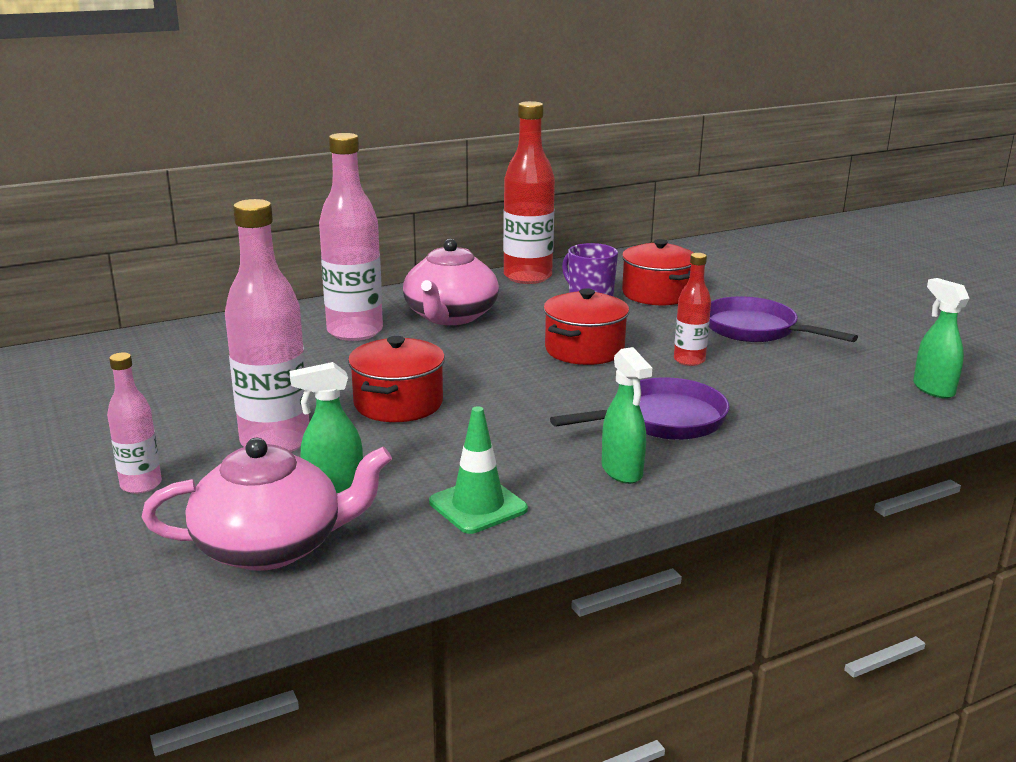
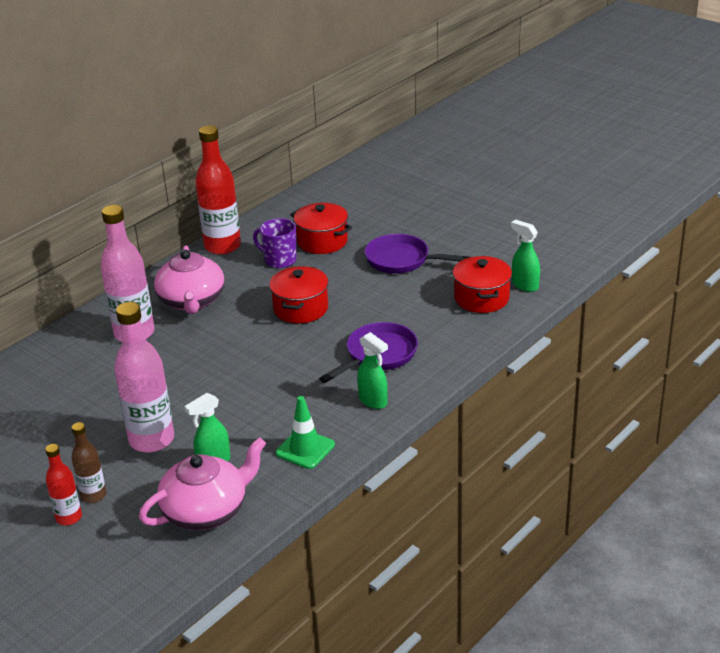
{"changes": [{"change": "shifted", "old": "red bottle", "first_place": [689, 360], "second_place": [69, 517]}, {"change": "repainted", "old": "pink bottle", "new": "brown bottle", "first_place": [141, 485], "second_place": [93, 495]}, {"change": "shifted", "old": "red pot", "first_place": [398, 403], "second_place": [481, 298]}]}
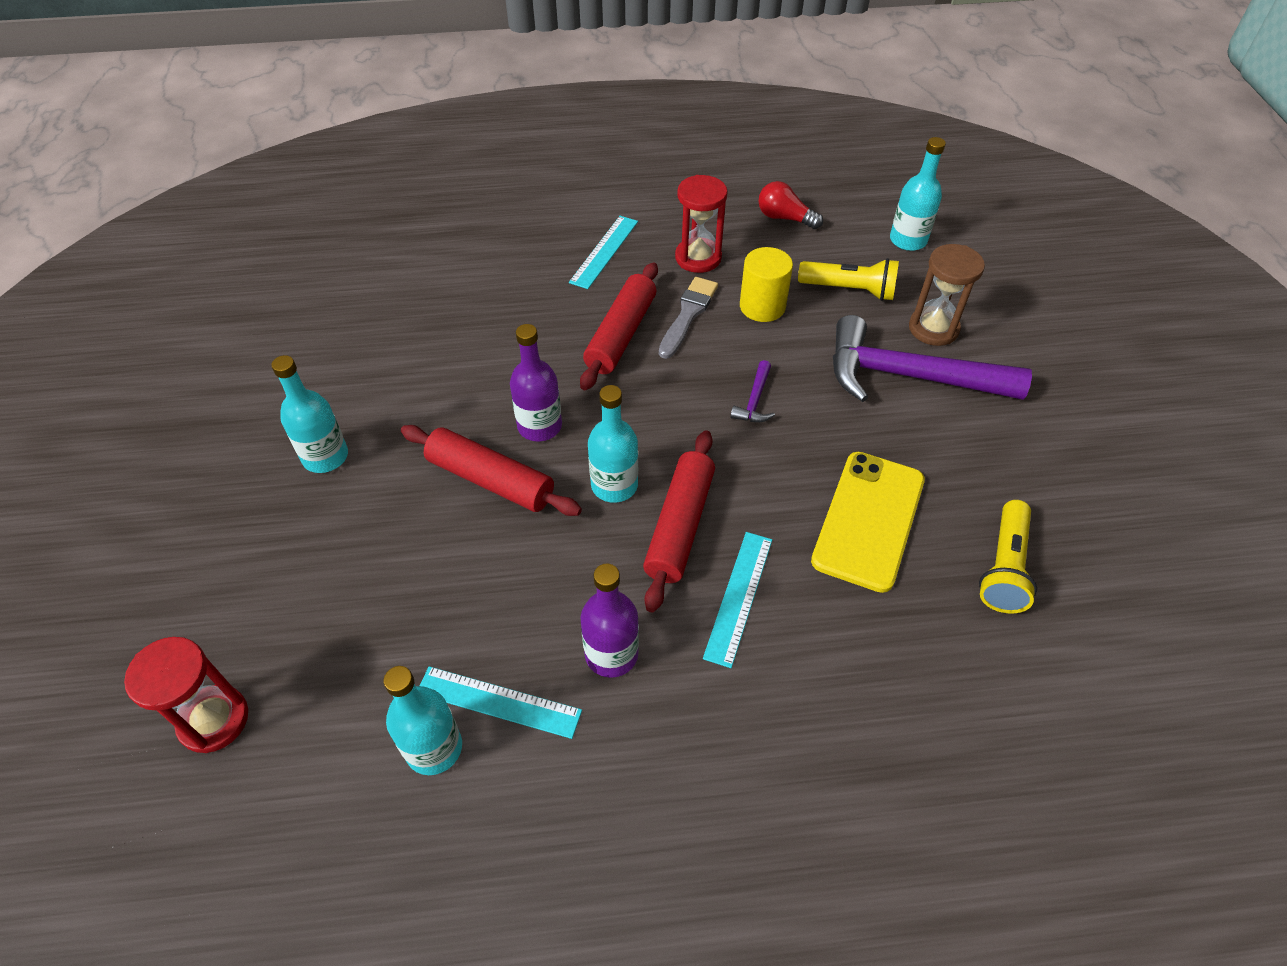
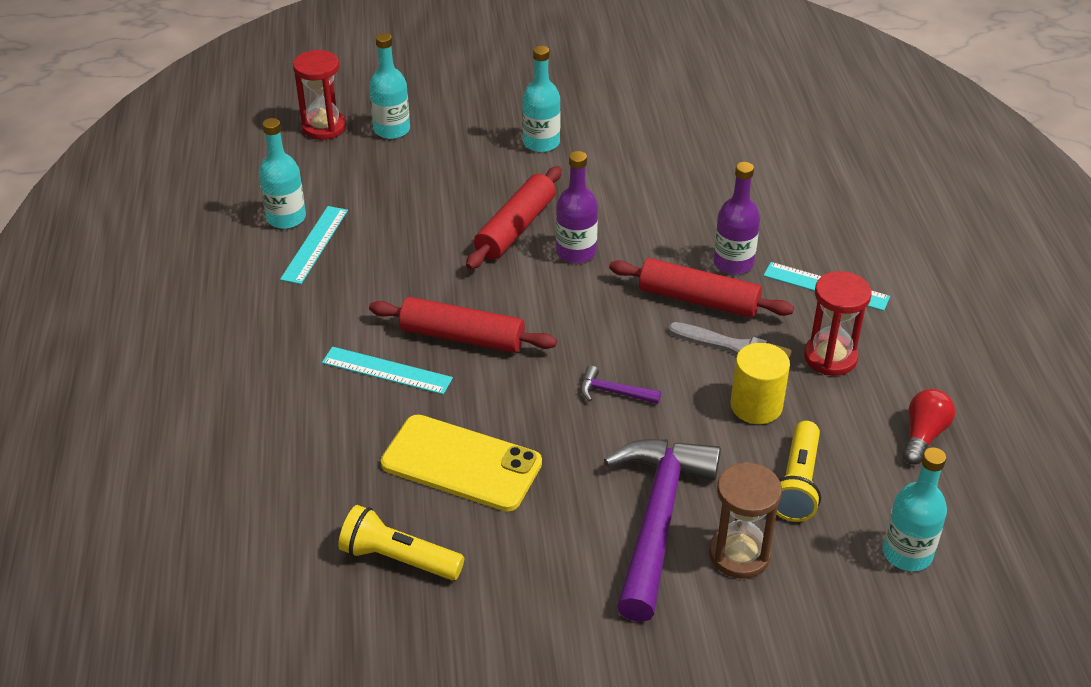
{"changes": [{"change": "shifted", "old": "turquoise bottle", "first_place": [614, 485], "second_place": [392, 130]}, {"change": "shifted", "old": "purple bottle", "first_place": [611, 654], "second_place": [733, 263]}]}
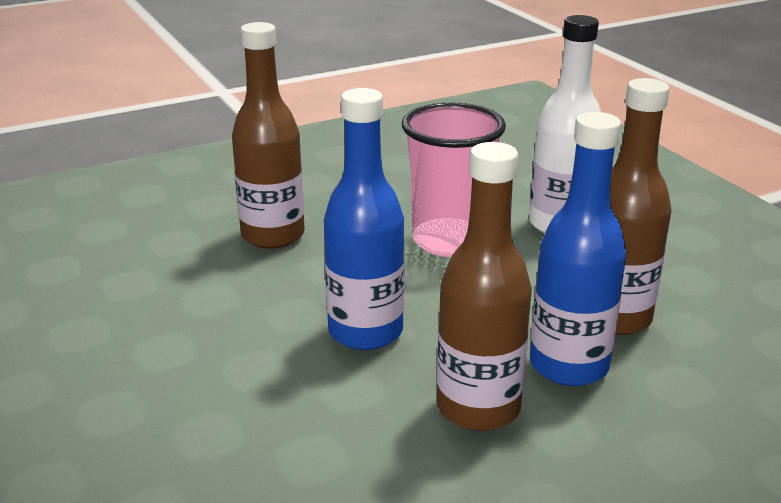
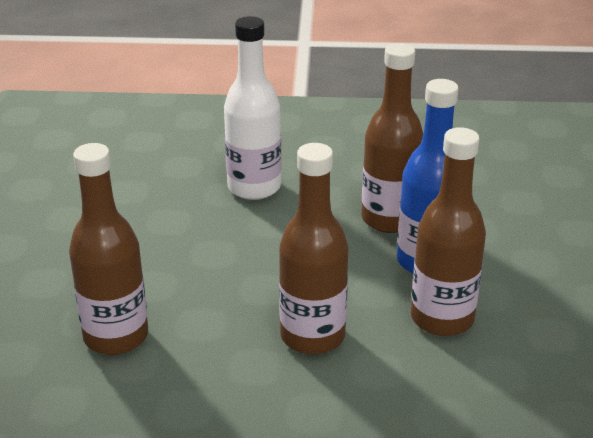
{"changes": [{"change": "repainted", "old": "blue bottle", "new": "brown bottle", "first_place": [365, 332], "second_place": [312, 336]}, {"change": "gone", "old": "pink cup", "first_place": [449, 241]}]}
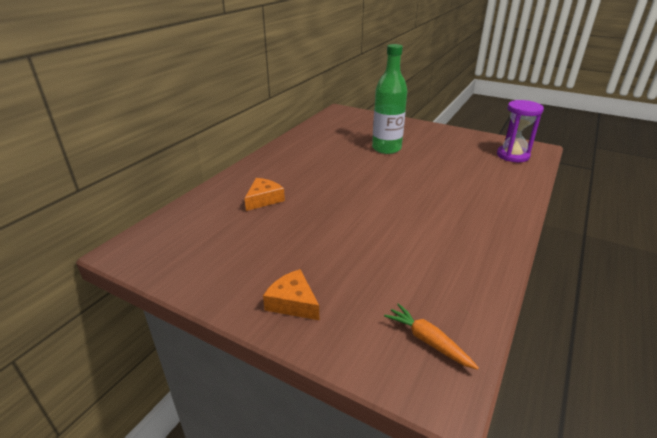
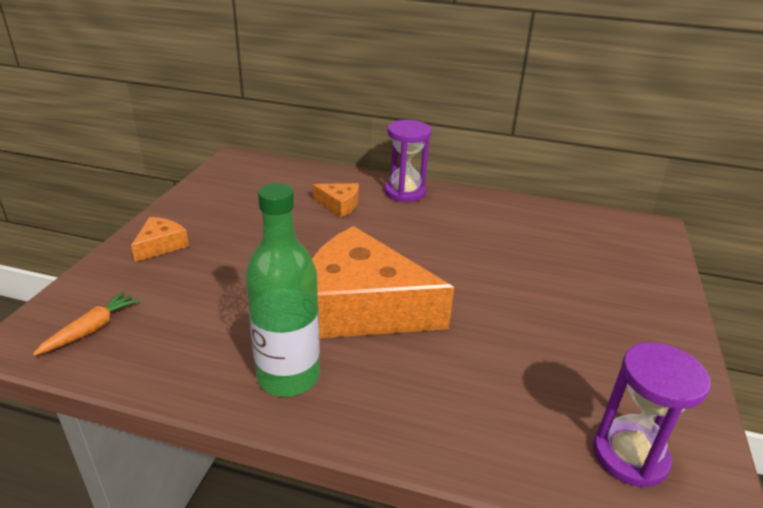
{"changes": [{"change": "shifted", "old": "green bottle", "first_place": [386, 148], "second_place": [288, 376]}, {"change": "new", "new": "orange cheese", "second_place": [361, 307]}, {"change": "new", "new": "purple hourglass", "second_place": [405, 192]}]}
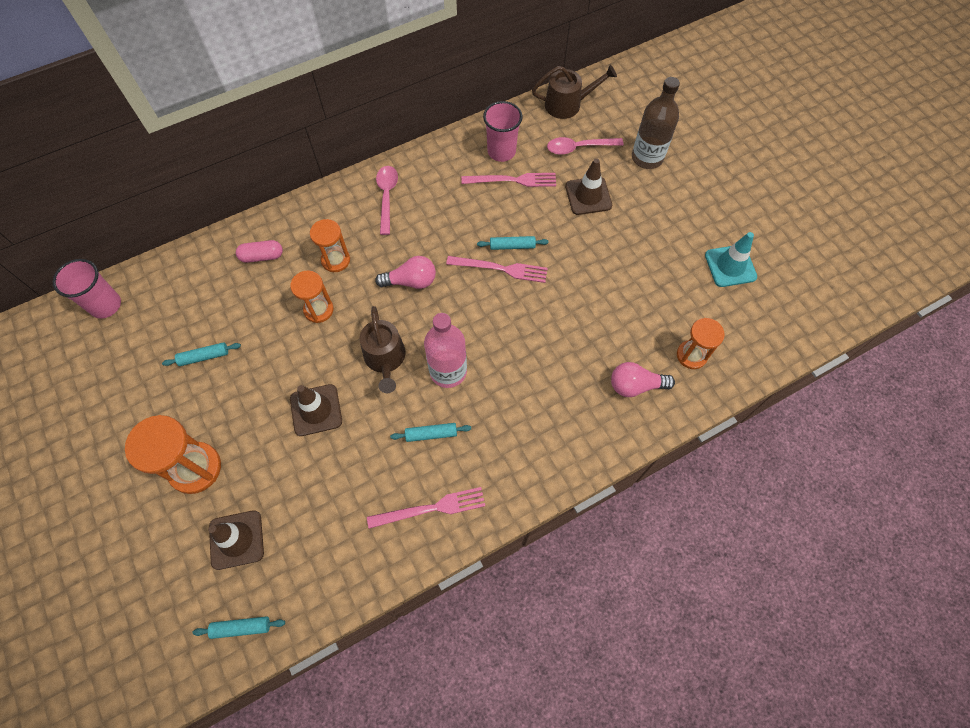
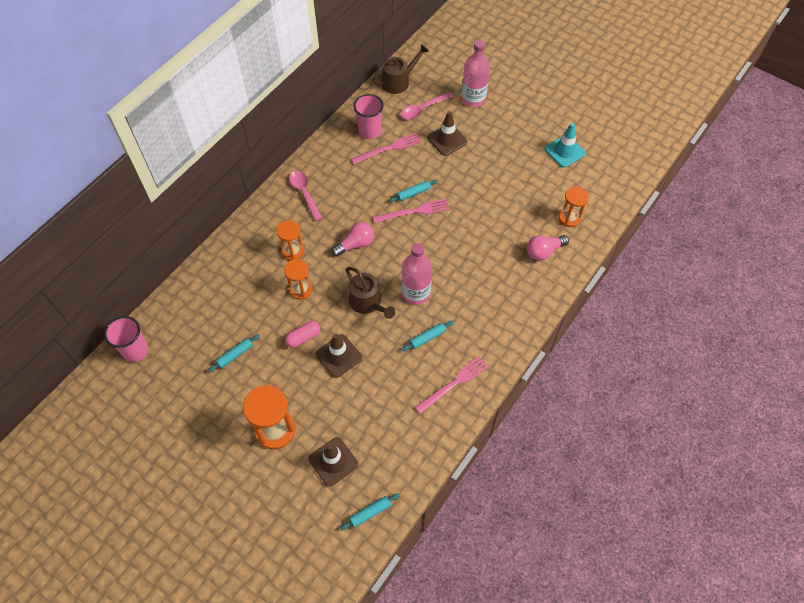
{"changes": [{"change": "shifted", "old": "pink capsule", "first_place": [262, 256], "second_place": [303, 337]}, {"change": "repainted", "old": "brown bottle", "new": "pink bottle", "first_place": [647, 157], "second_place": [473, 99]}]}
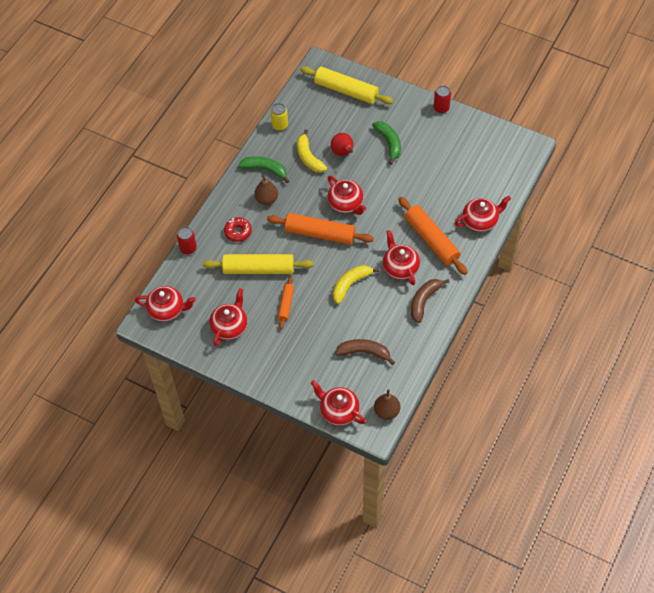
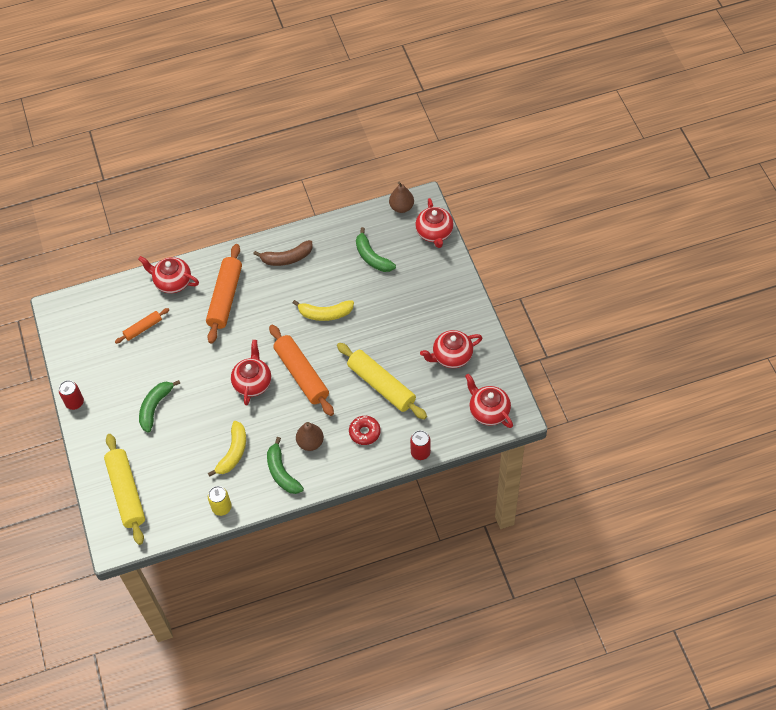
{"changes": [{"change": "shifted", "old": "orange rolling pin", "first_place": [286, 305], "second_place": [143, 328]}, {"change": "repainted", "old": "brown banana", "new": "green banana", "first_place": [364, 352], "second_place": [372, 257]}, {"change": "gone", "old": "red pear", "first_place": [343, 153]}, {"change": "gone", "old": "red teapot", "first_place": [400, 267]}]}
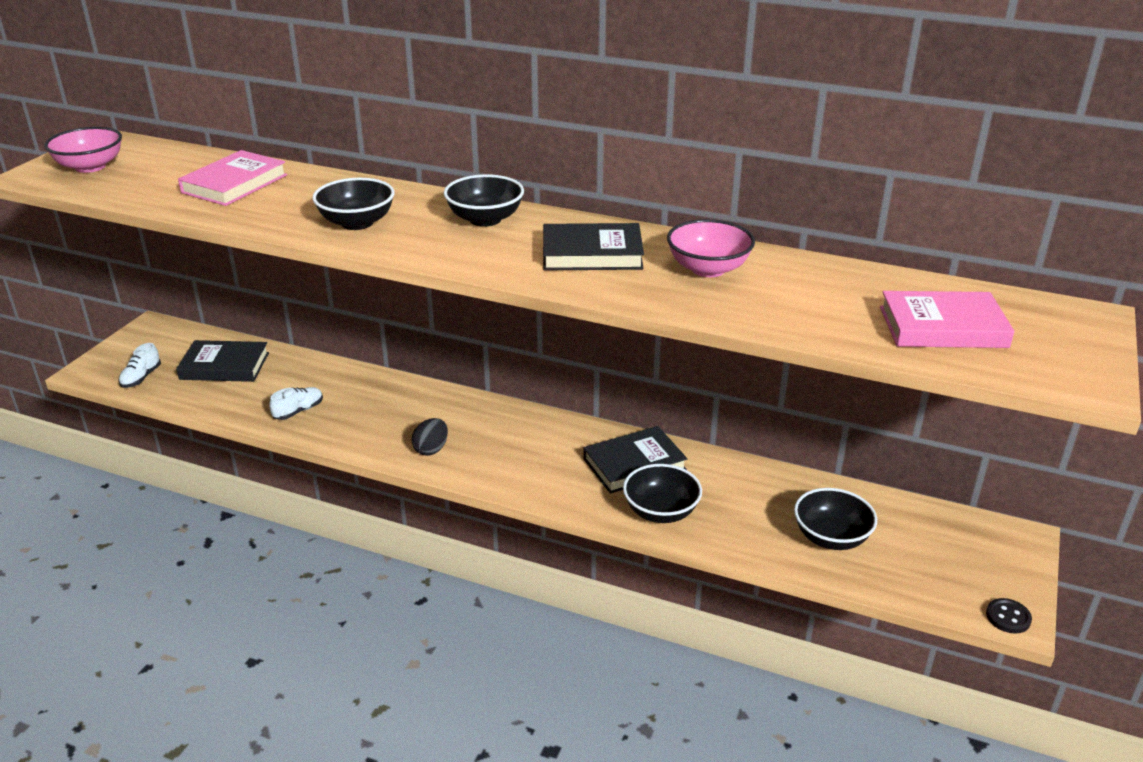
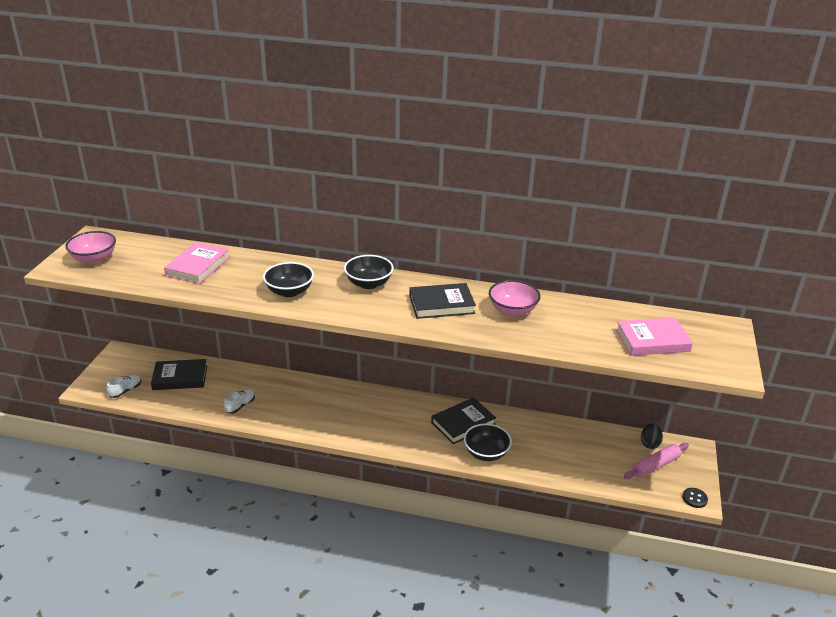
{"changes": [{"change": "rotated", "old": "white shoe", "first_place": [141, 378], "second_place": [125, 391], "degrees": -150}, {"change": "new", "new": "pink rolling pin", "second_place": [655, 465]}, {"change": "shifted", "old": "black egg", "first_place": [431, 449], "second_place": [649, 444]}, {"change": "gone", "old": "black bowl", "first_place": [831, 537]}]}
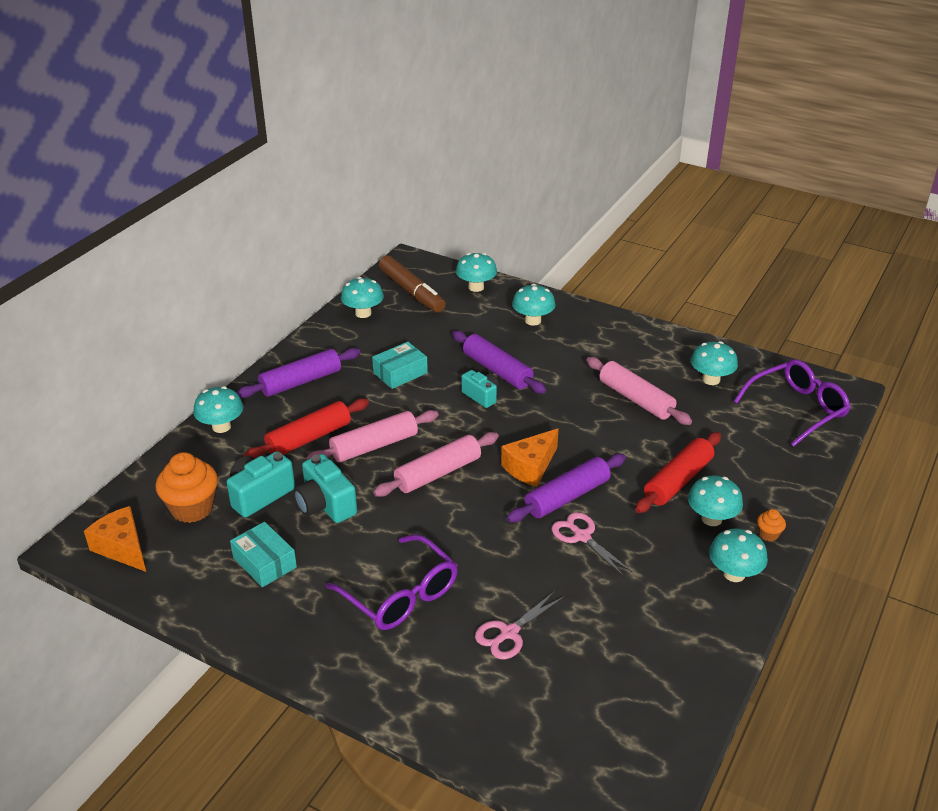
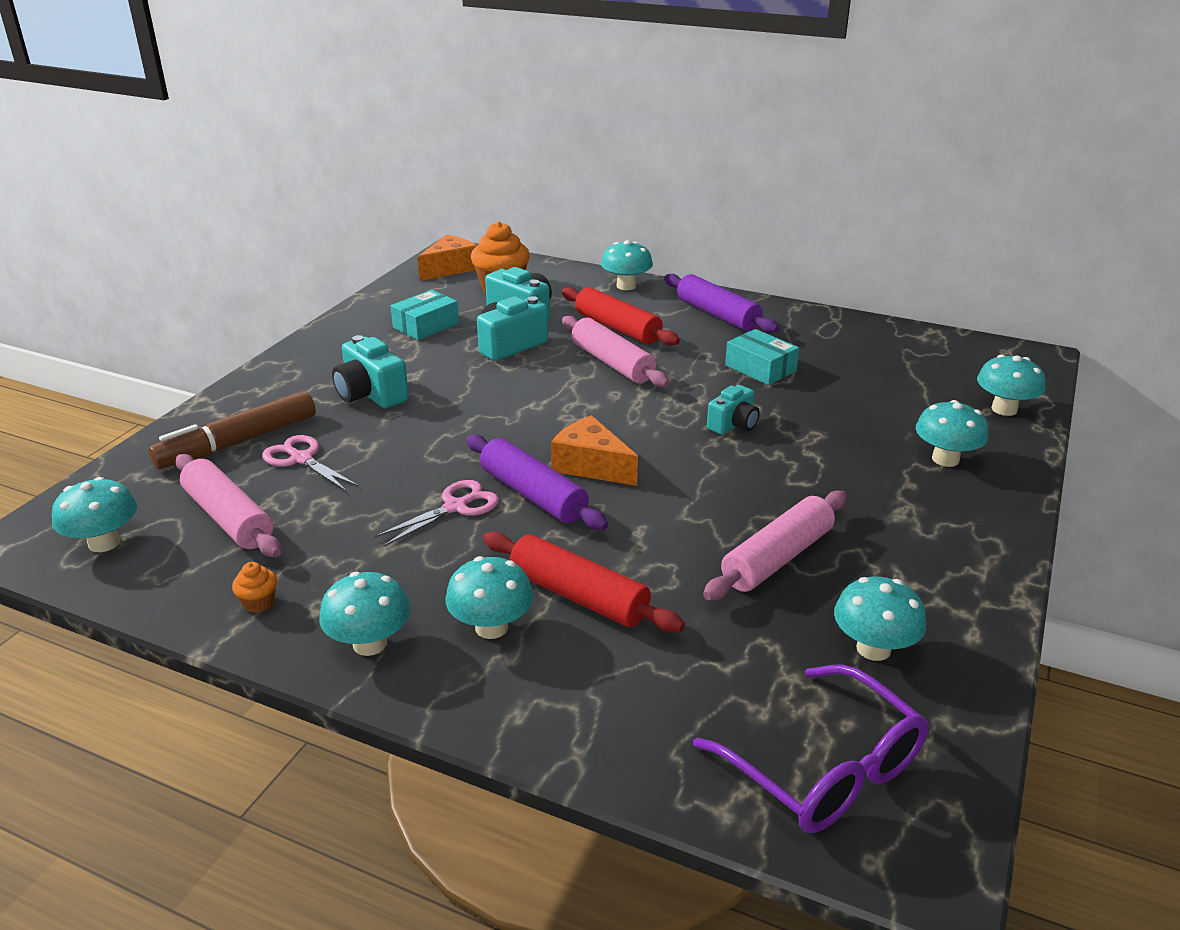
{"changes": [{"change": "shifted", "old": "turquoise mushroom", "first_place": [363, 313], "second_place": [104, 543]}, {"change": "shifted", "old": "brown marker", "first_place": [411, 292], "second_place": [238, 442]}, {"change": "shifted", "old": "pink rolling pin", "first_place": [438, 473], "second_place": [229, 518]}, {"change": "shifted", "old": "orange cupcake", "first_place": [768, 534], "second_place": [259, 603]}, {"change": "swapped", "old": "purple glasses", "new": "turquoise camera", "first_place": [401, 595], "second_place": [371, 394]}, {"change": "gone", "old": "purple rolling pin", "first_place": [497, 370]}]}
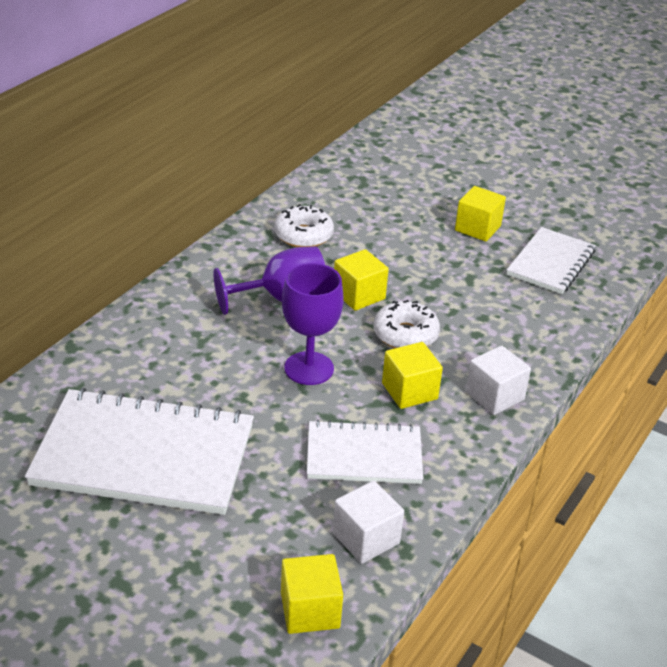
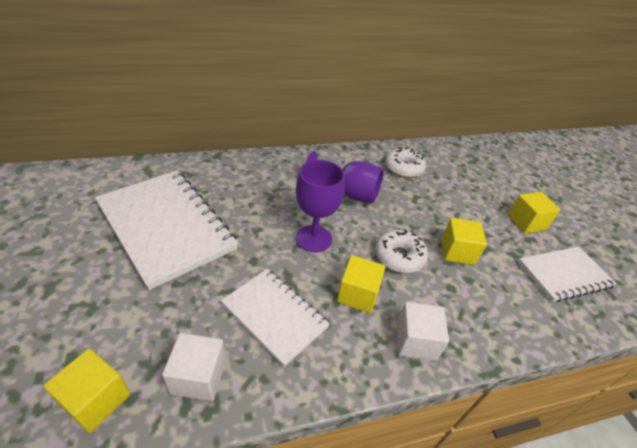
{"changes": [{"change": "shifted", "old": "yellow cube", "first_place": [359, 295], "second_place": [457, 251]}]}
